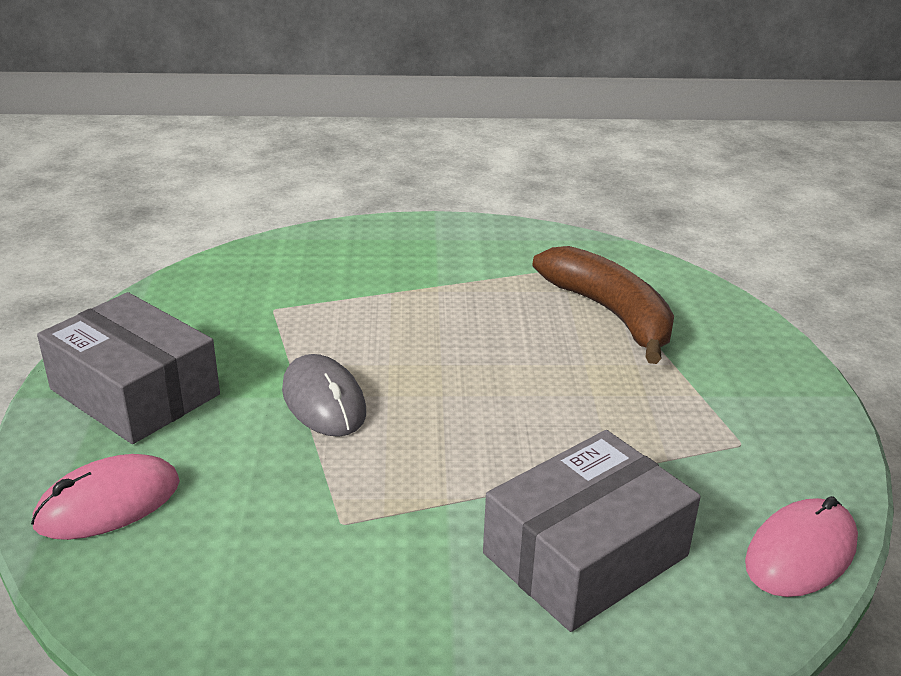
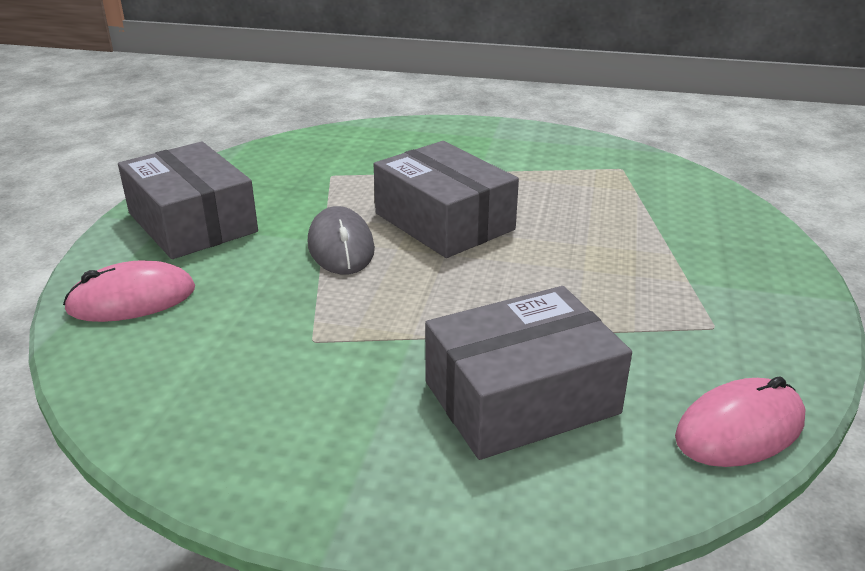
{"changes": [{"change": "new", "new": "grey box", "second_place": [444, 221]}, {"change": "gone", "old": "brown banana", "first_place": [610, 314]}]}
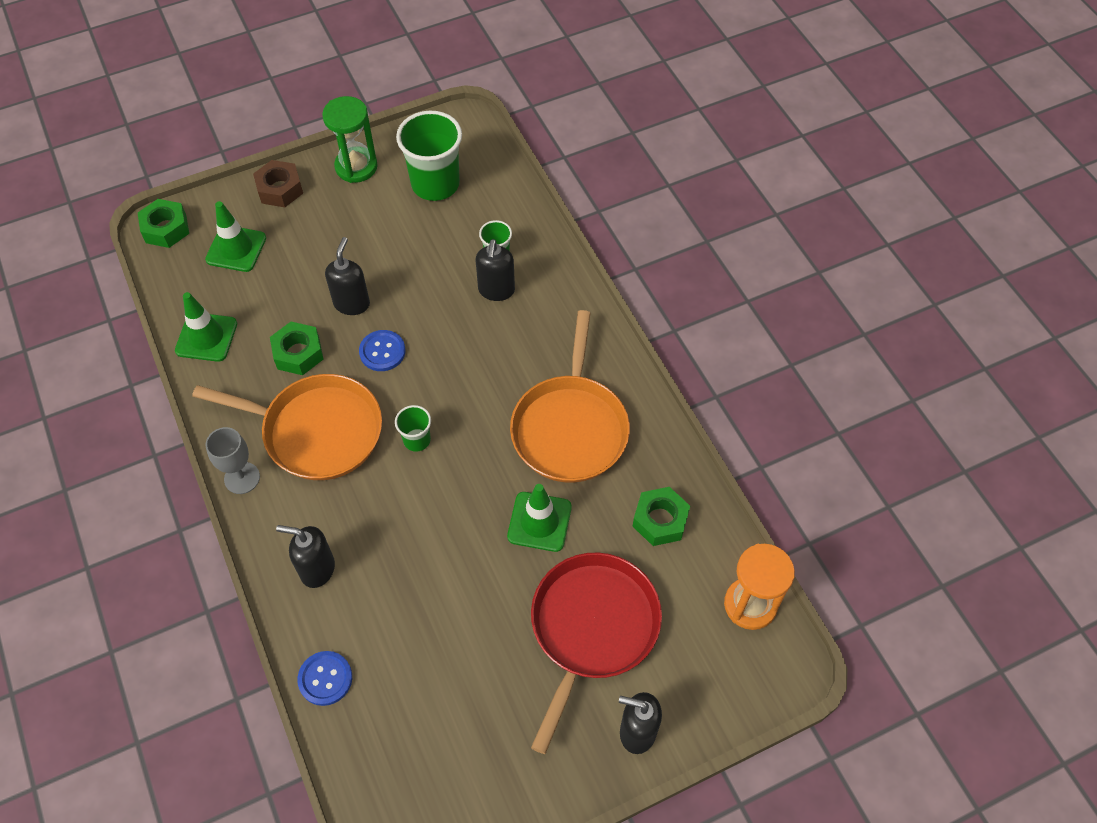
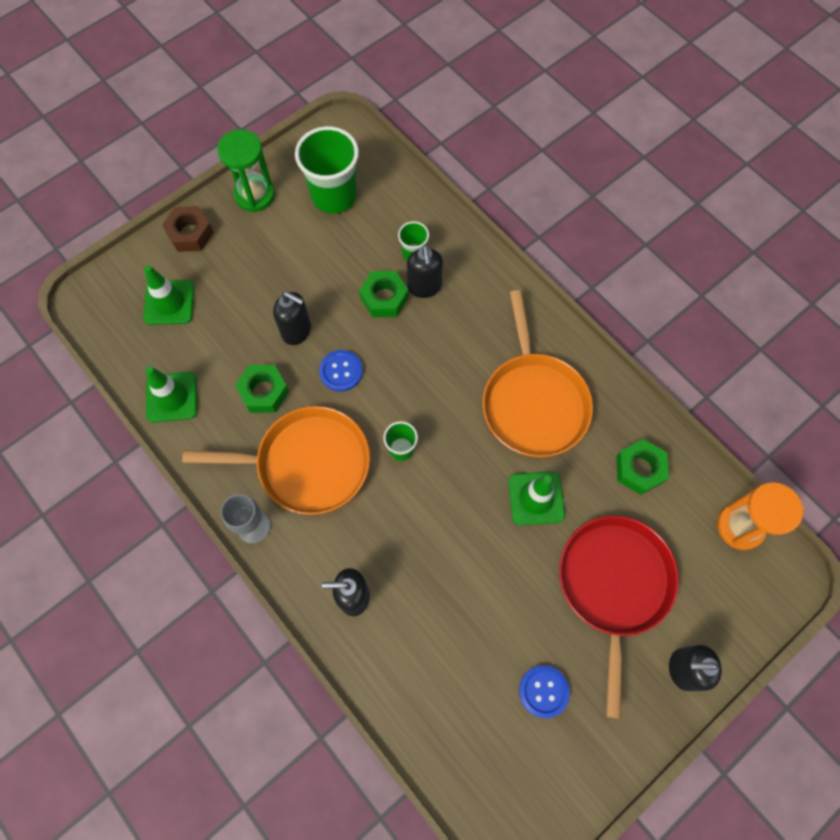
{"changes": [{"change": "rotated", "old": "black soap dispenser", "first_place": [352, 303], "second_place": [297, 331], "degrees": 120}, {"change": "shifted", "old": "green nut", "first_place": [166, 229], "second_place": [384, 298]}, {"change": "shifted", "old": "blue button", "first_place": [325, 679], "second_place": [543, 691]}]}
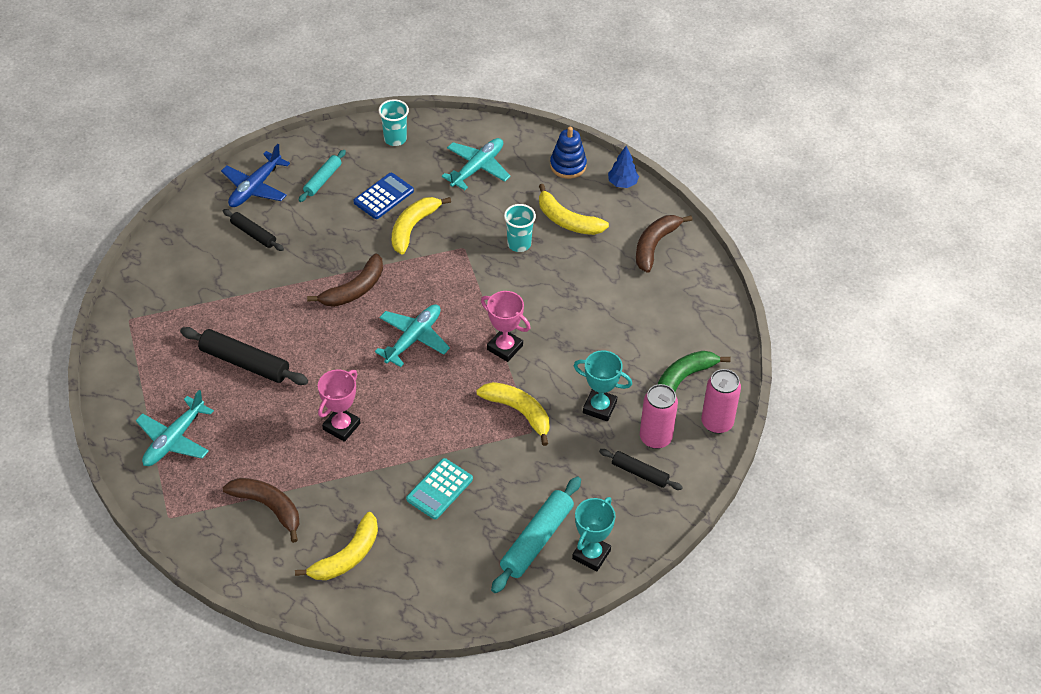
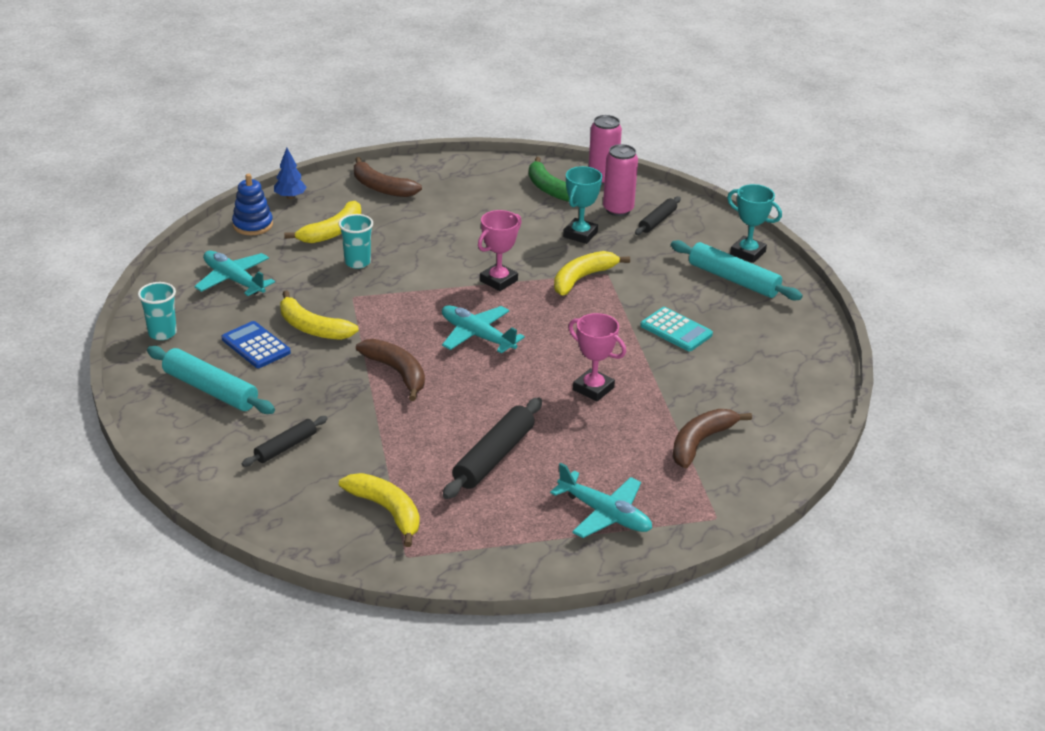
{"changes": [{"change": "scaled", "old": "turquoise rolling pin", "first_place": [323, 180], "second_place": [211, 389], "factor": 1.67}, {"change": "shifted", "old": "yellow banana", "first_place": [347, 556], "second_place": [387, 511]}, {"change": "gone", "old": "blue plane", "first_place": [255, 187]}]}
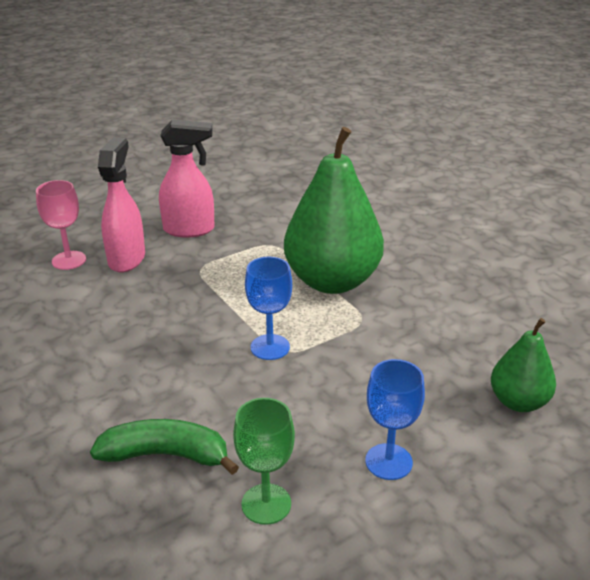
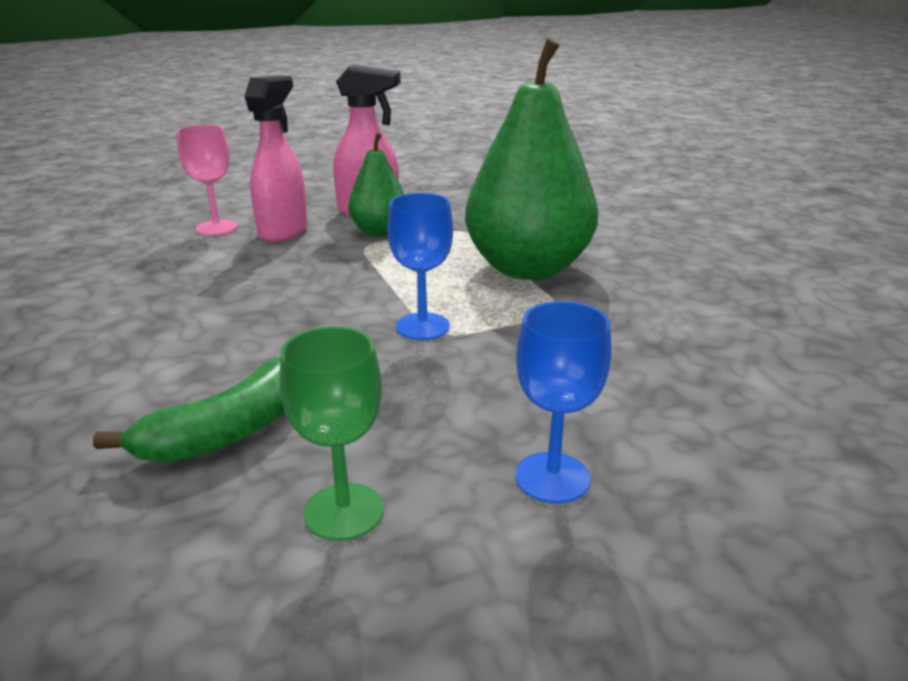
{"changes": [{"change": "rotated", "old": "green banana", "first_place": [166, 455], "second_place": [228, 431], "degrees": 120}, {"change": "shifted", "old": "green pear", "first_place": [518, 402], "second_place": [379, 231]}]}
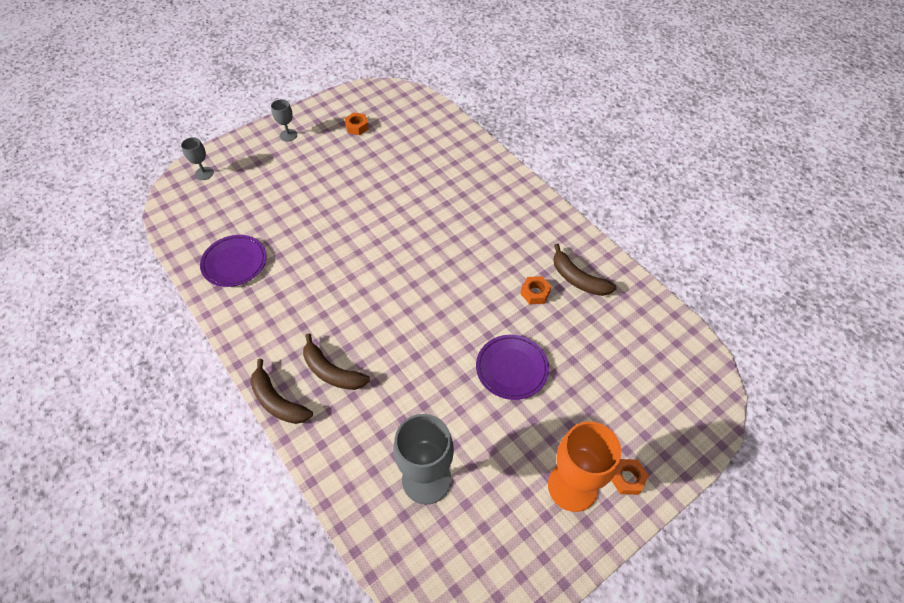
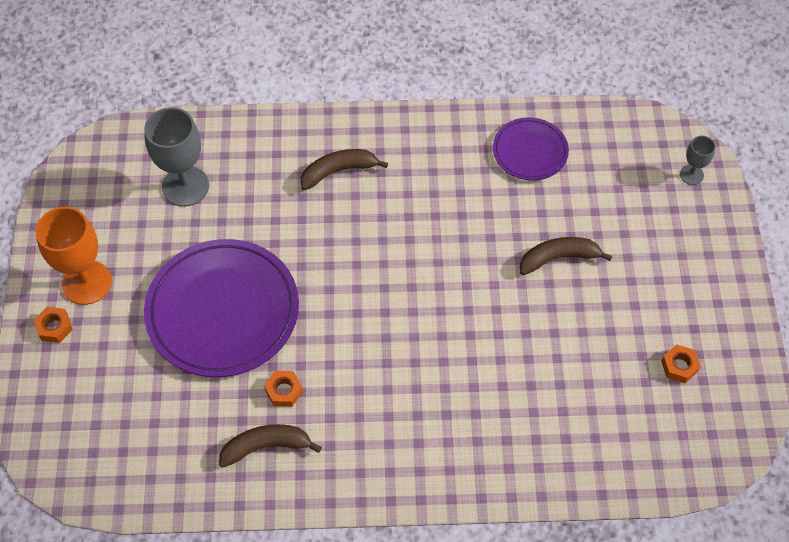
{"changes": [{"change": "scaled", "old": "purple plate", "first_place": [512, 368], "second_place": [223, 311], "factor": 1.88}, {"change": "shifted", "old": "brown banana", "first_place": [278, 401], "second_place": [558, 258]}, {"change": "gone", "old": "grey goblet", "first_place": [288, 135]}]}
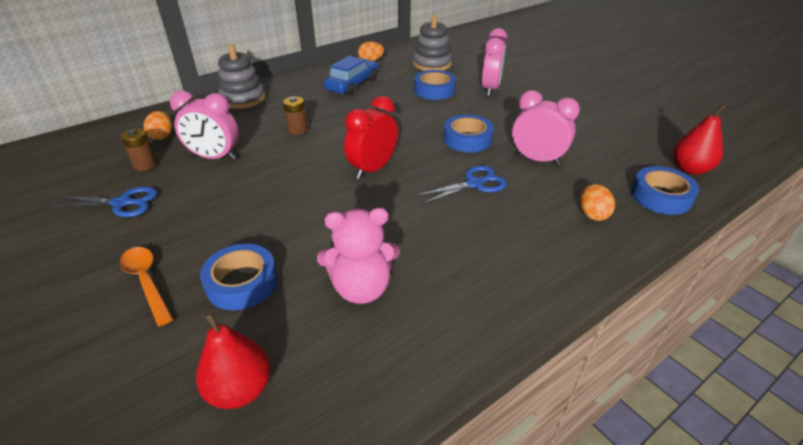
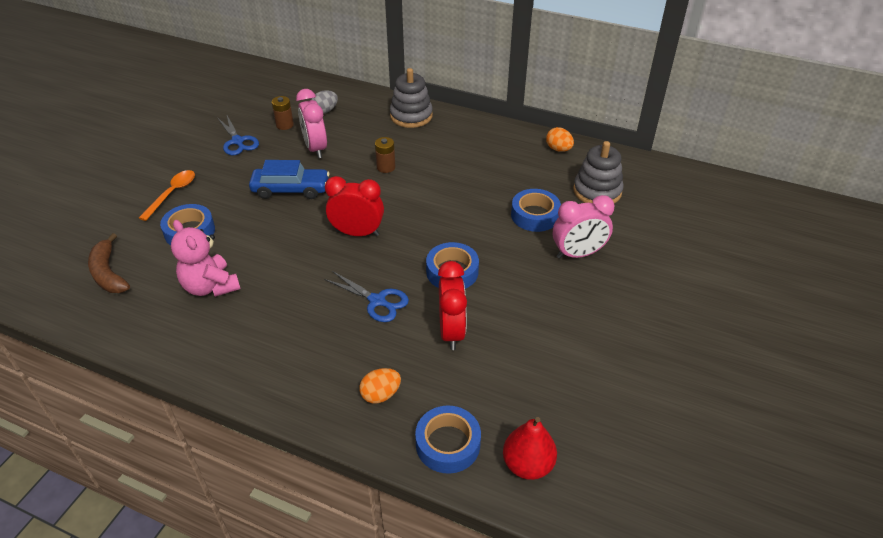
{"changes": [{"change": "swapped", "old": "red pear", "new": "brown banana", "first_place": [240, 389], "second_place": [108, 273]}, {"change": "shifted", "old": "blue car", "first_place": [353, 84], "second_place": [291, 189]}, {"change": "repainted", "old": "orange egg", "new": "grey egg", "first_place": [162, 136], "second_place": [325, 111]}, {"change": "repainted", "old": "pink clock", "new": "red clock", "first_place": [537, 159], "second_place": [451, 331]}]}
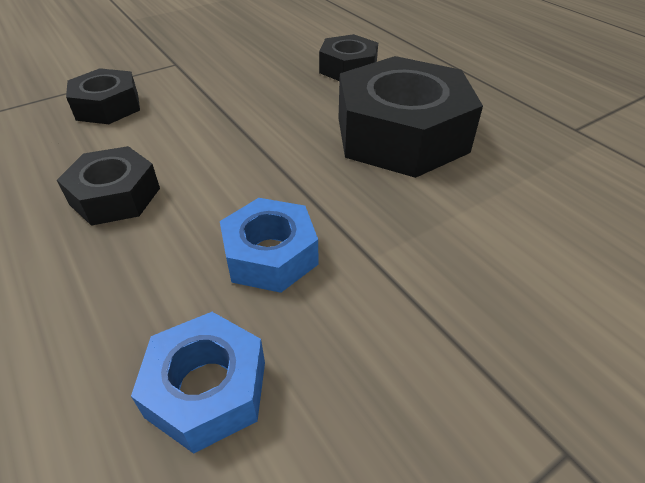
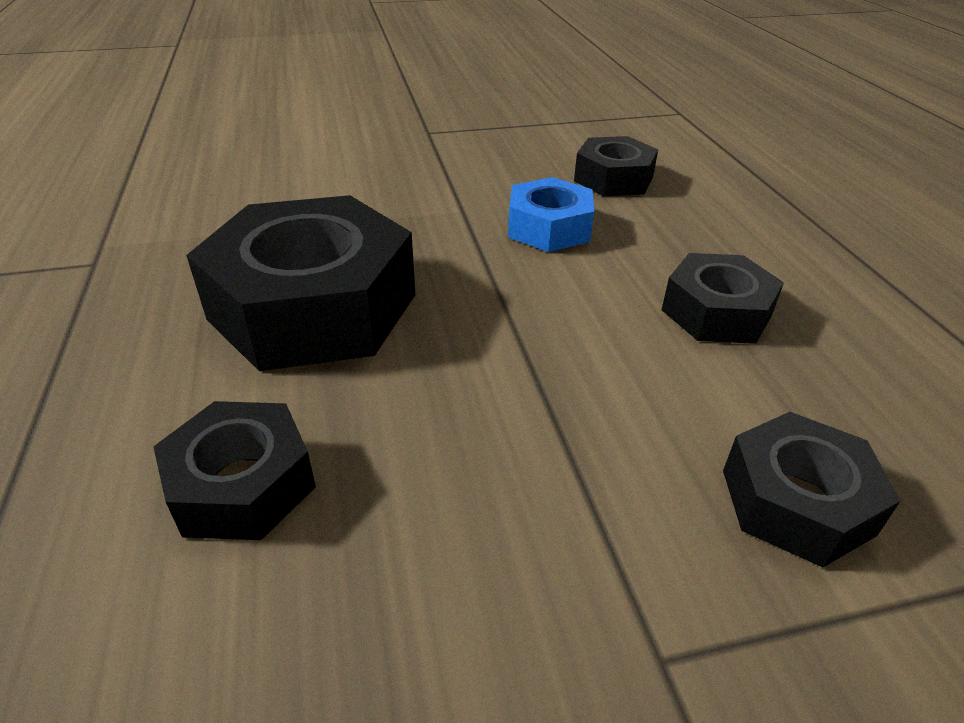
{"changes": [{"change": "repainted", "old": "blue nut", "new": "black nut", "first_place": [207, 389], "second_place": [613, 179]}]}
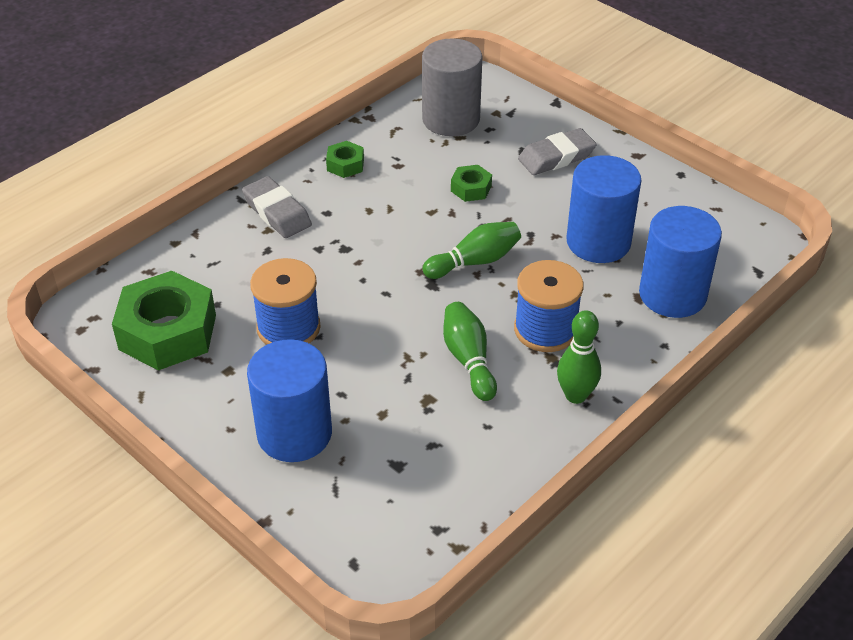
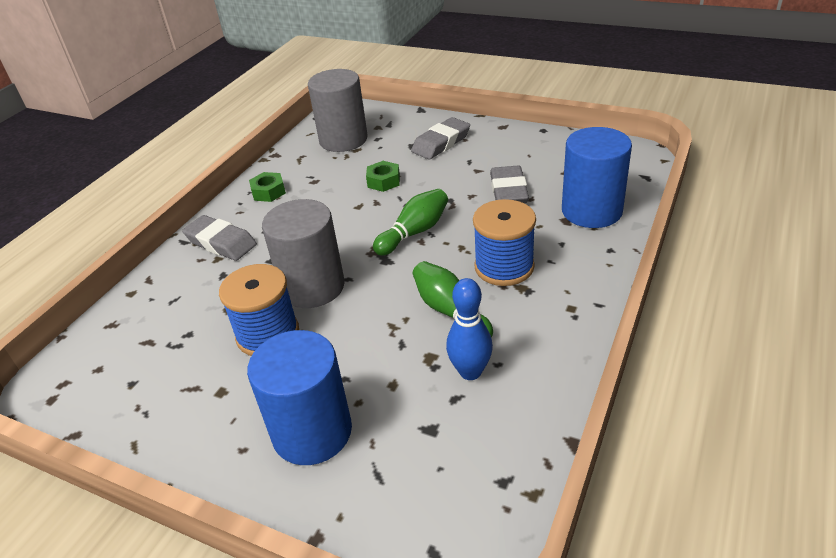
{"changes": [{"change": "new", "new": "grey cylinder", "second_place": [312, 287]}, {"change": "new", "new": "blue bowling pin", "second_place": [470, 372]}, {"change": "swapped", "old": "blue cylinder", "new": "grey eraser", "first_place": [598, 242], "second_place": [508, 190]}, {"change": "gone", "old": "green nut", "first_place": [168, 332]}, {"change": "gone", "old": "green bowling pin", "first_place": [575, 395]}]}
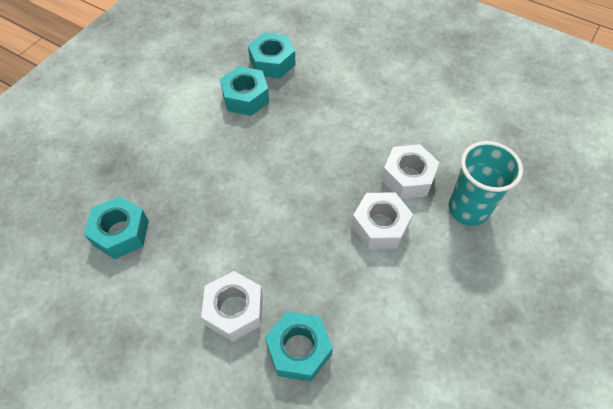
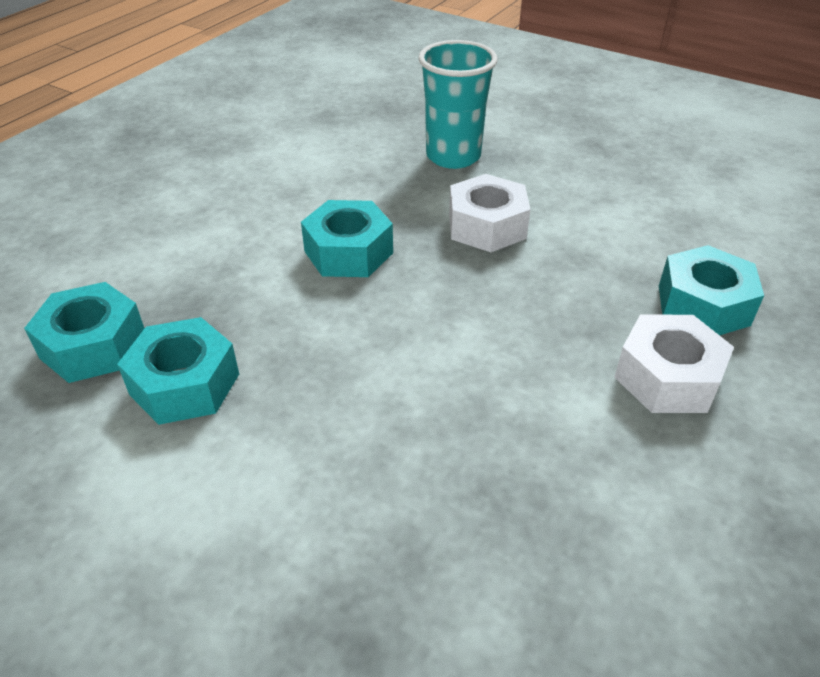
{"changes": [{"change": "shifted", "old": "turquoise nut", "first_place": [121, 233], "second_place": [348, 252]}, {"change": "gone", "old": "white nut", "first_place": [408, 177]}]}
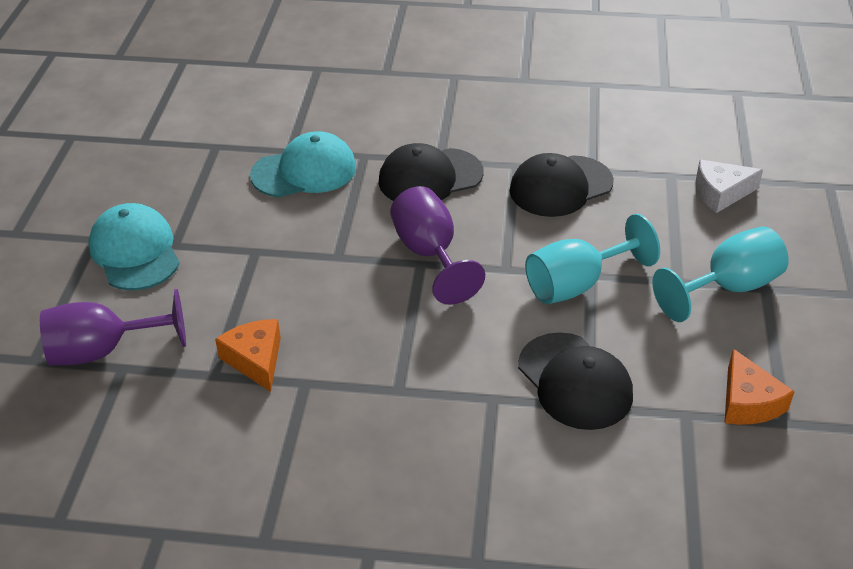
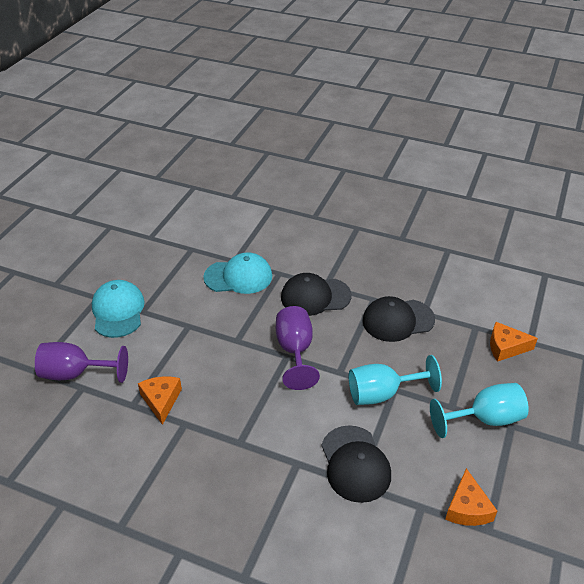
{"changes": [{"change": "repainted", "old": "white cheese", "new": "orange cheese", "first_place": [720, 193], "second_place": [506, 347]}]}
